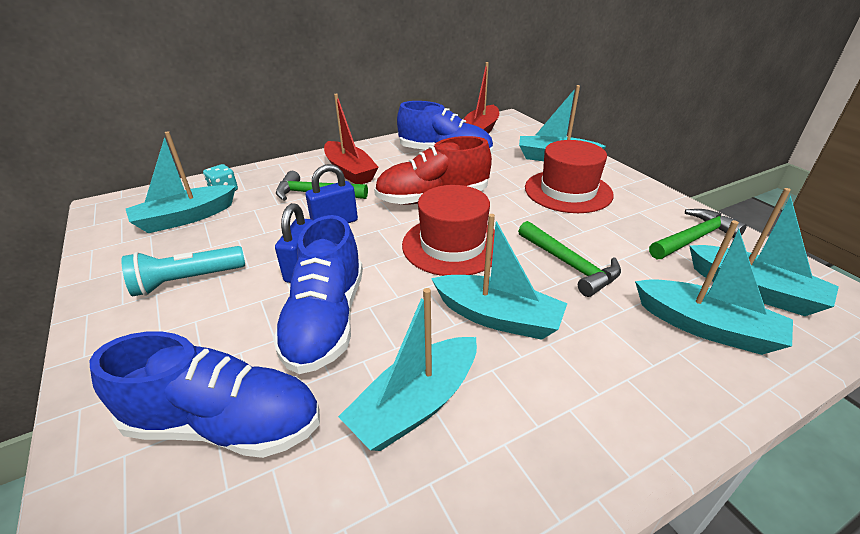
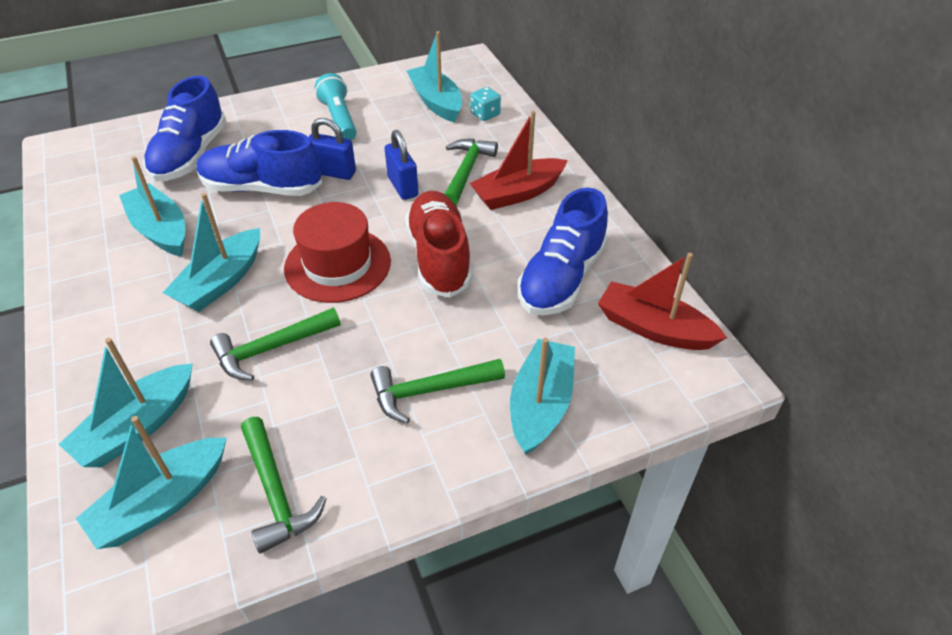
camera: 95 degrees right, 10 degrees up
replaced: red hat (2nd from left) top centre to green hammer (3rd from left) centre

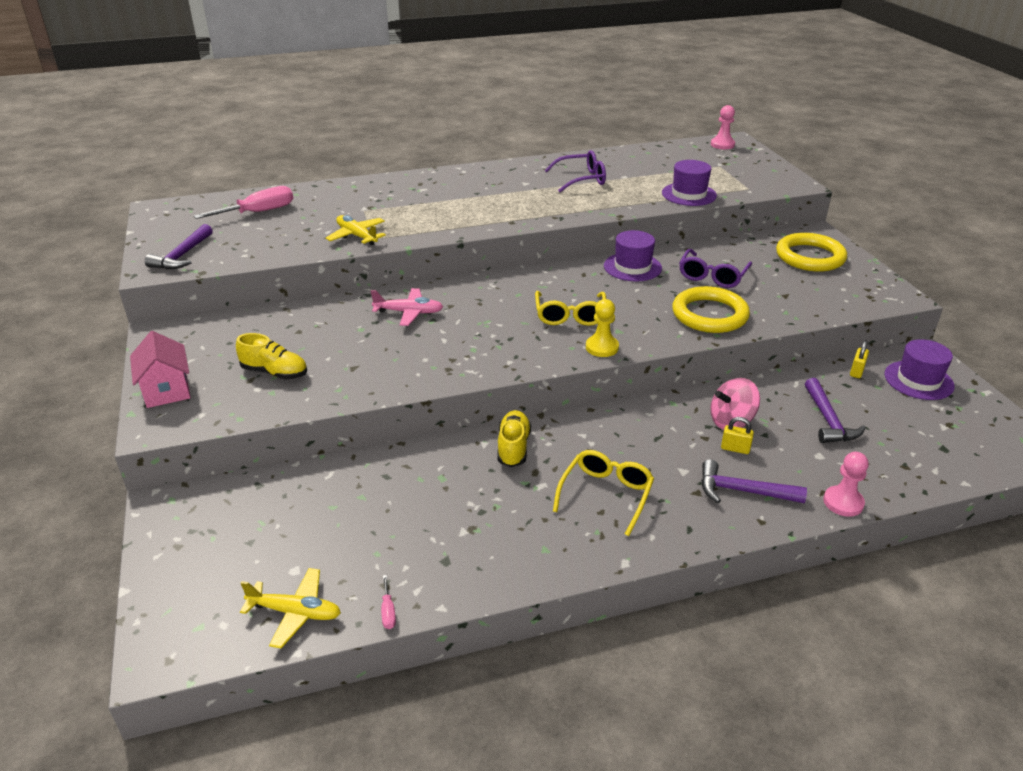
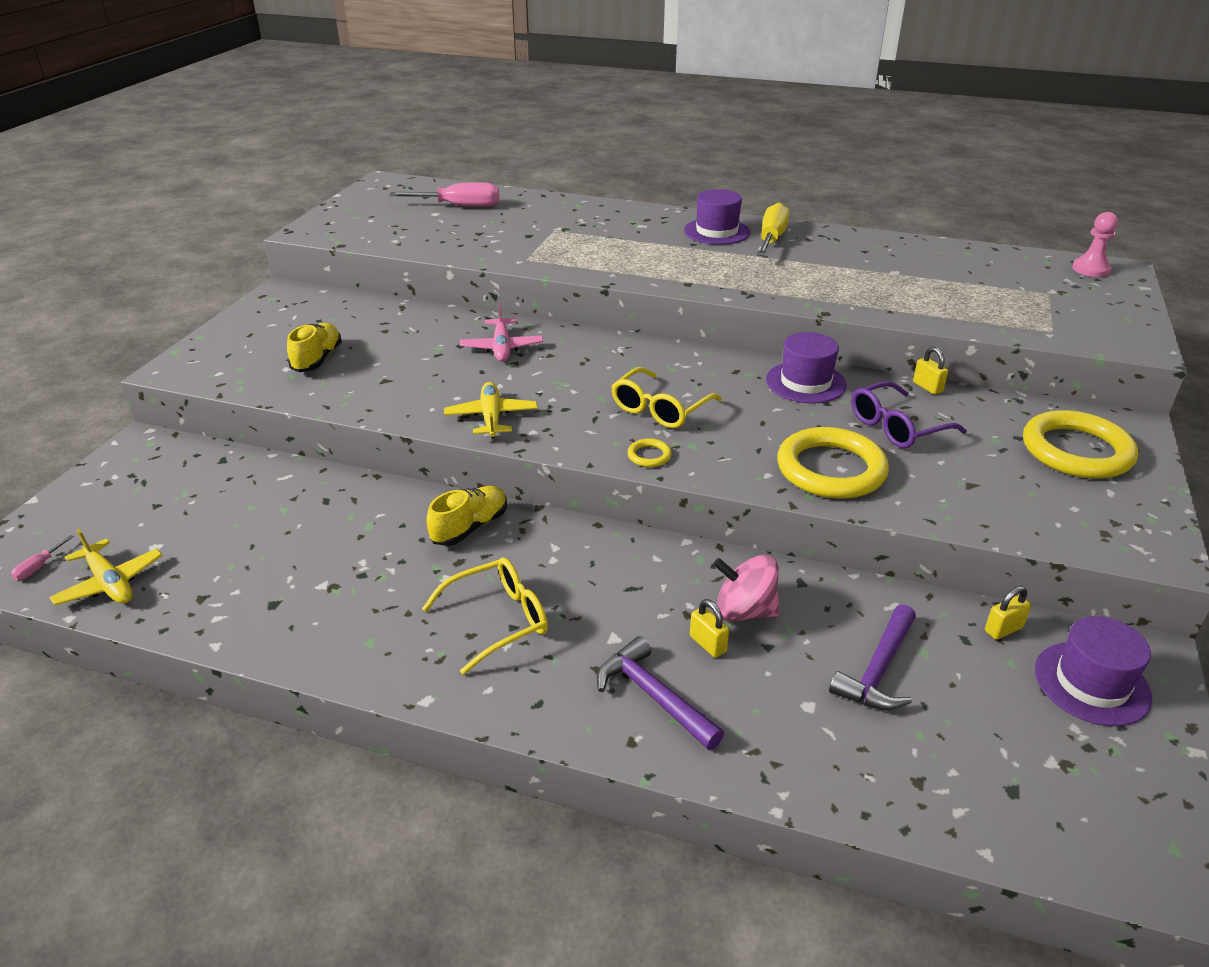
camera: 35 degrees right, 0 degrees up
removed: purple glasses (1st from left) top centre; purple hammer (1st from left) top left; pink house middle left; pink pawn (2nd from left) middle right
added: yellow screwdriver top centre; yellow padlock (2nd from left) middle right
moved: purple hat (2nd from left in the first image) top right to purple hat (1st from left) top centre; yellow plane (2nd from left) top centre to centre; pink screwdriver (2nd from left in the first image) bottom centre to pink screwdriver (1st from left) middle left
replaced: yellow pawn centre to yellow ring (1st from left) centre
turned: pink plane centre = centre 45 degrees clockwise; yellow shoe (1st from left) middle left = middle left 135 degrees counterclockwise

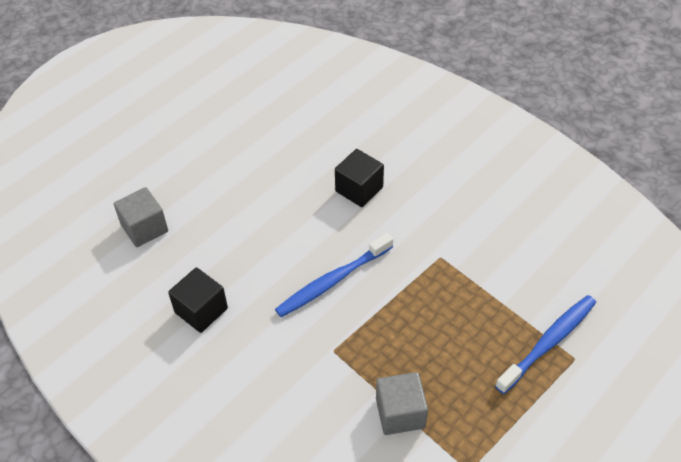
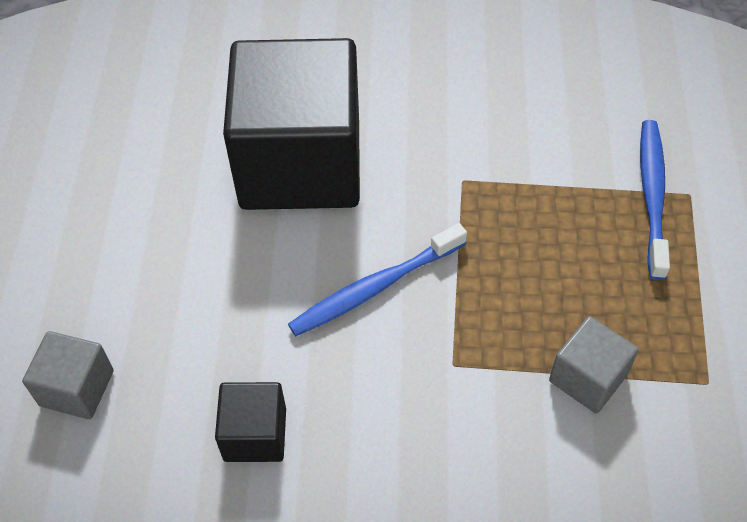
camera: 40 degrees left, 5 degrees up
turned: blue toothbrush (1st from left) centre = centre 45 degrees clockwise
resized: black cube (2nd from left) centre = top centre x2.31

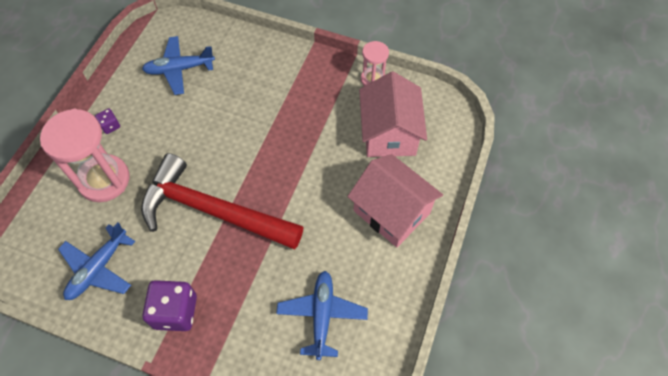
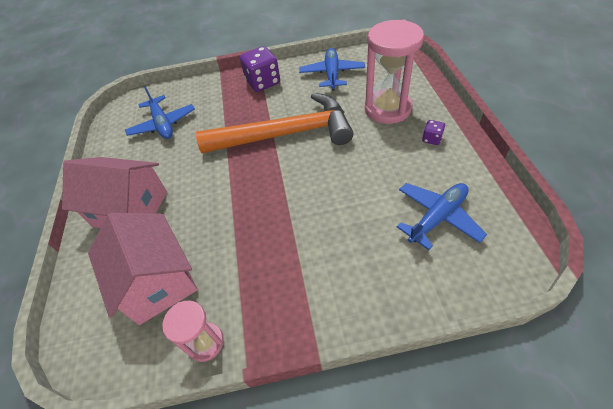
camera: 155 degrees right, 10 degrees down
recoloured: red hammer middle left to orange hammer top centre

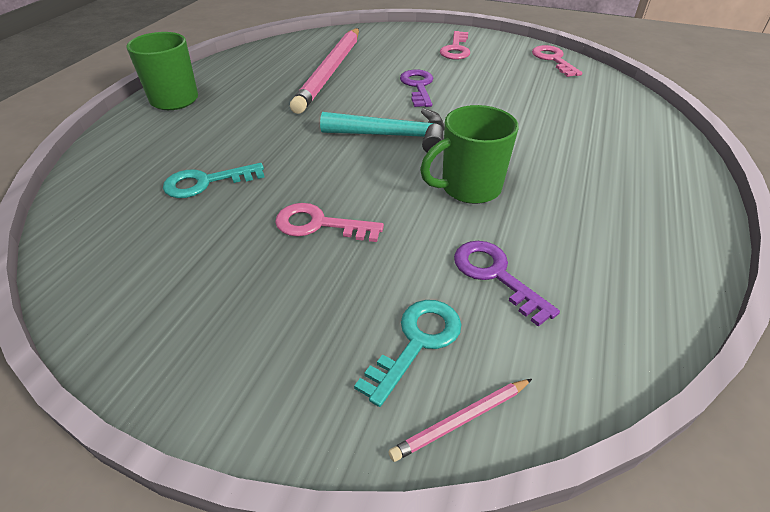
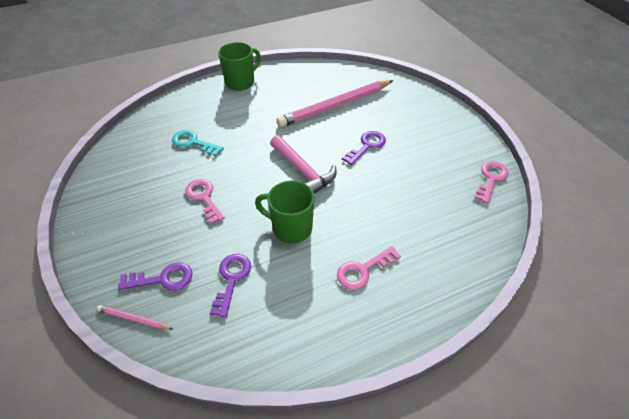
camera: 45 degrees right, 5 degrees up
moved: pink key (2nd from left) top centre to centre
recoloured: turquoise hammer top centre to pink hammer centre; turquoise key (2nd from left) bottom centre to purple key (1st from left) middle left

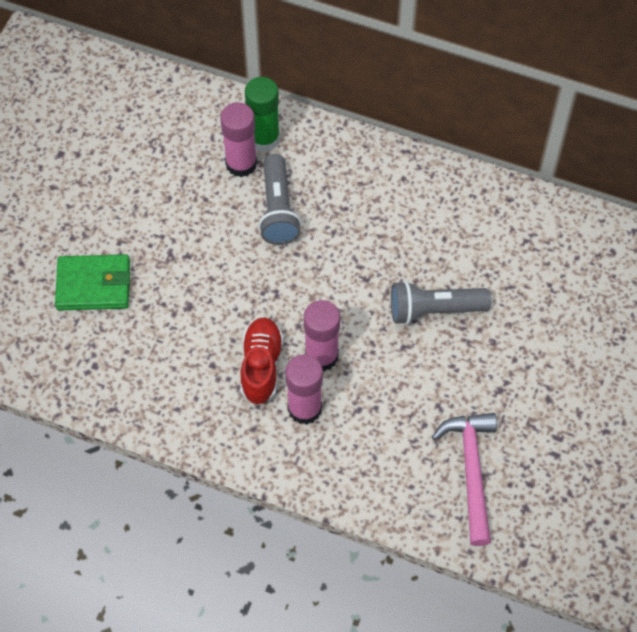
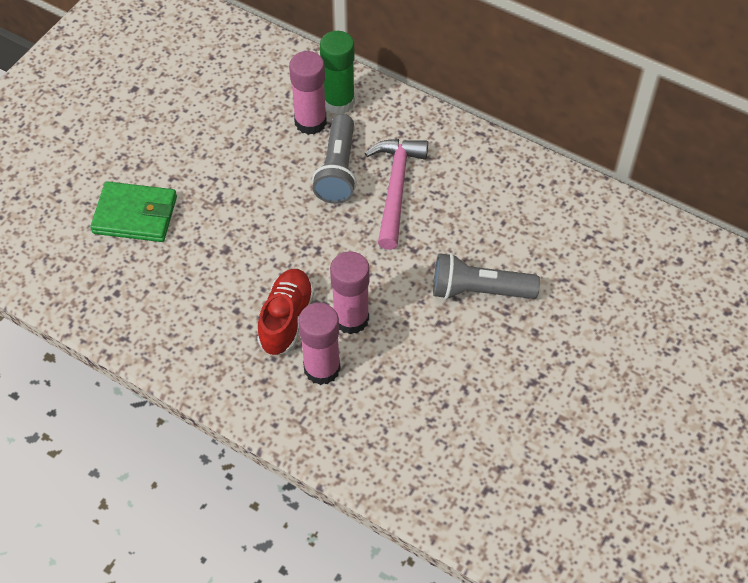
camera: 10 degrees right, 5 degrees down
moved: pink hammer bottom right to top centre

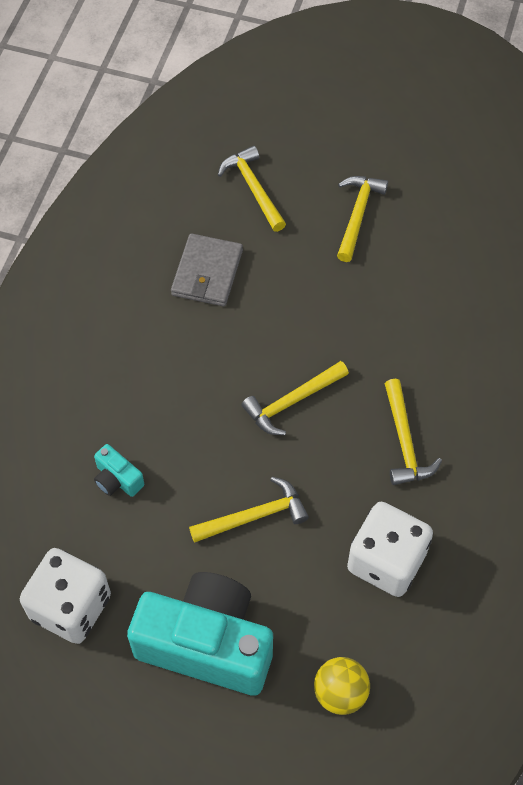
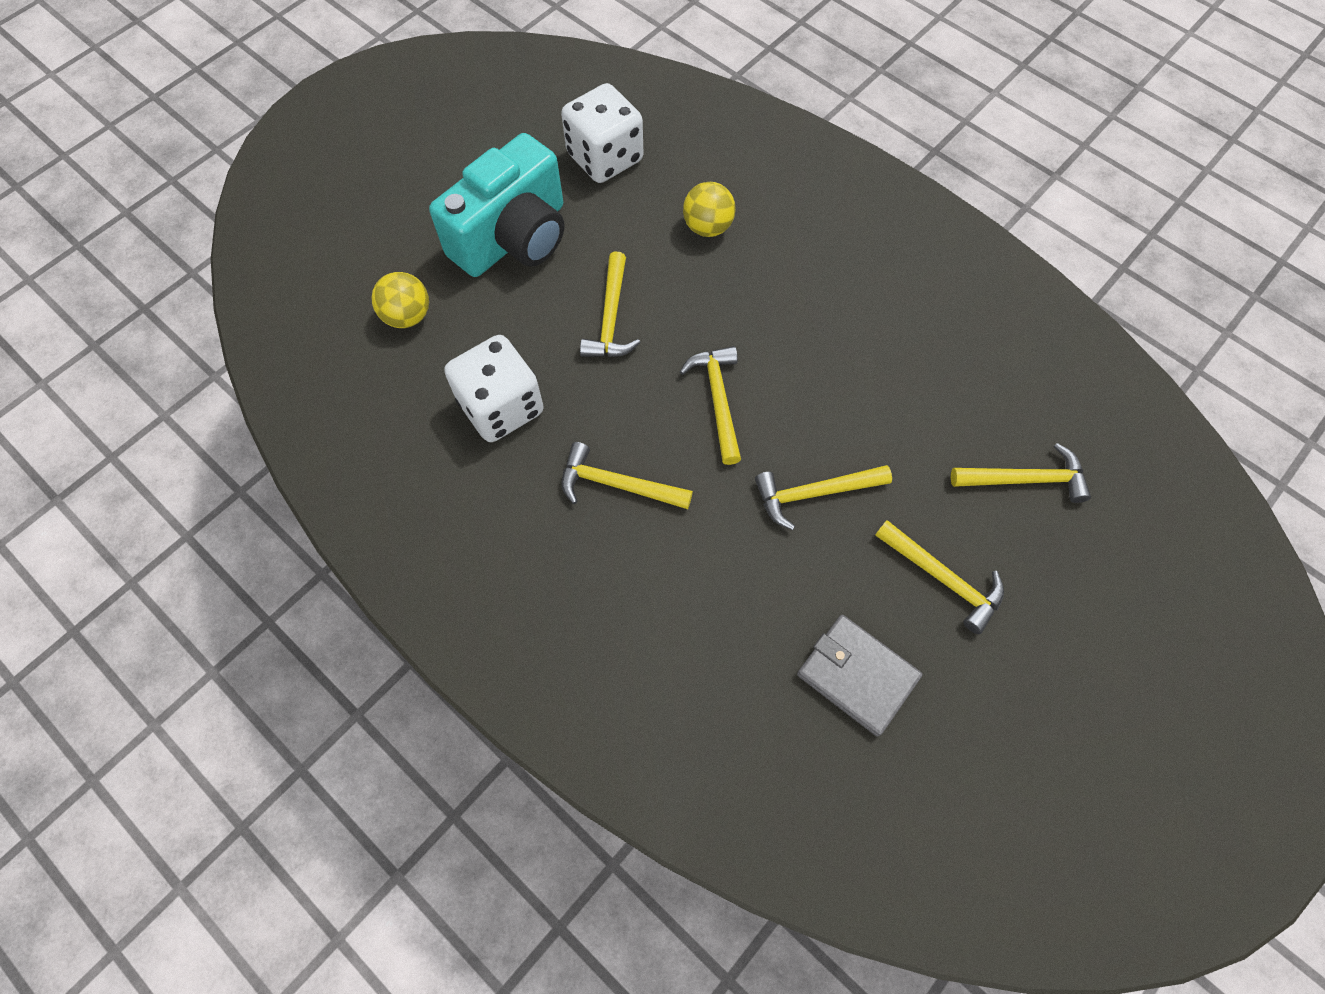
camera: 115 degrees right, 5 degrees up
added: yellow hammer (4th from left) centre
moved: grey wallet centre to bottom centre
replaced: turquoise camera (1st from left) middle left to yellow ball (2nd from left) top centre

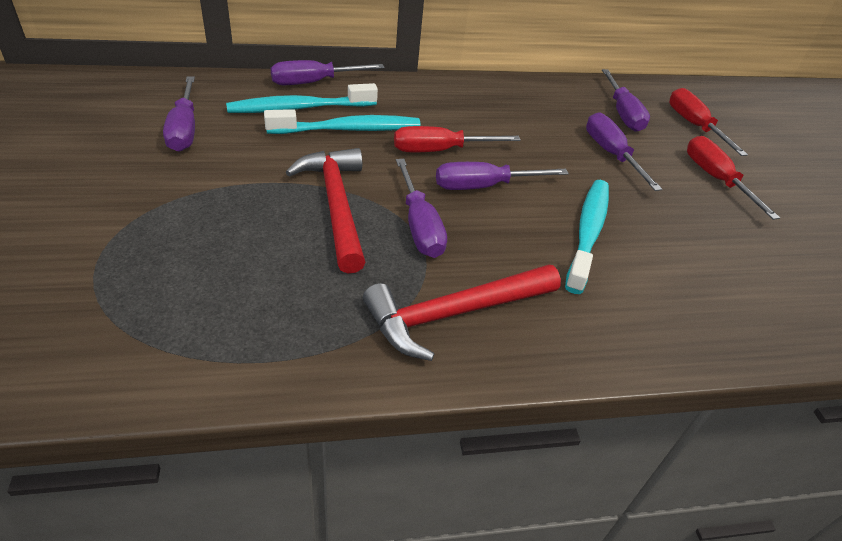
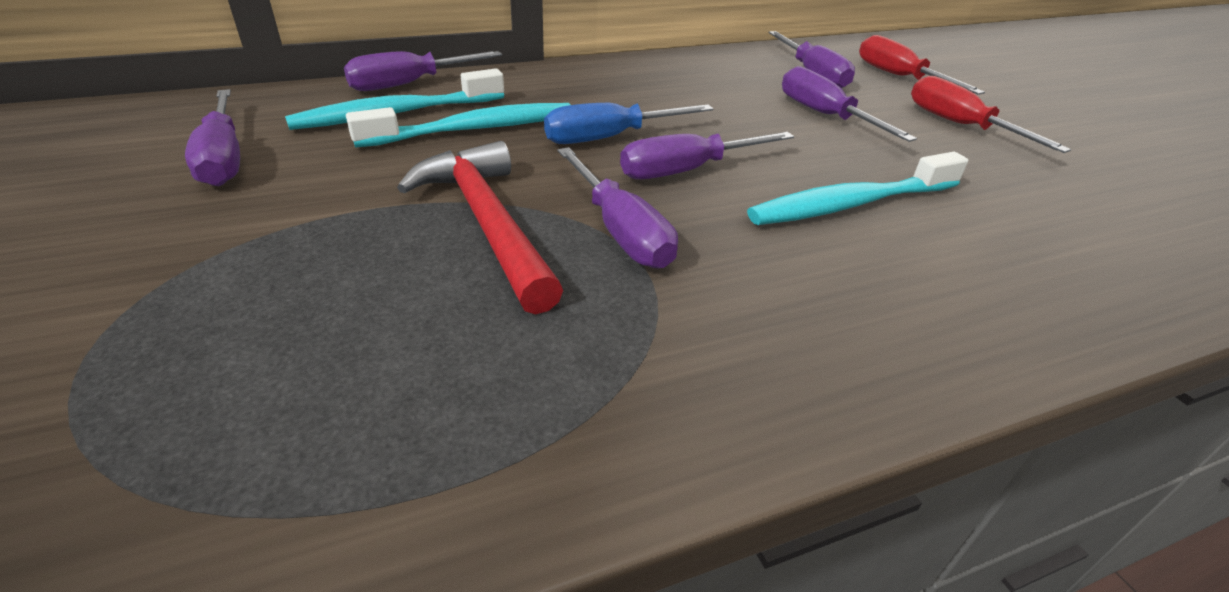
camera: 10 degrees left, 5 degrees down
removed: red hammer (2nd from left) centre
recoloured: red screwdriver (1st from left) top centre to blue screwdriver top centre
turned: turquoise toothbrush (3rd from left) middle right = top right 120 degrees counterclockwise

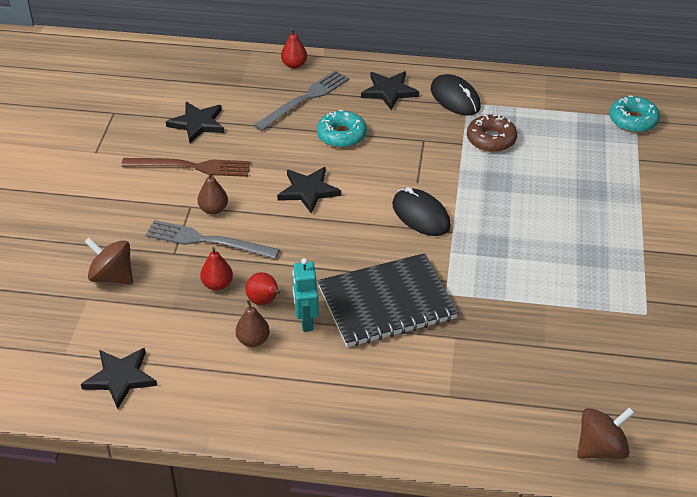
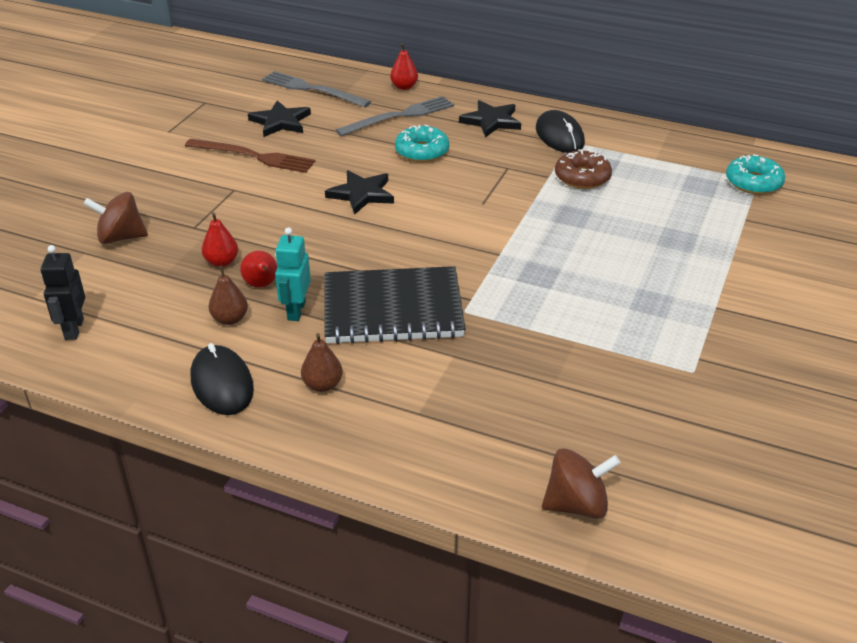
camera: 15 degrees right, 5 degrees down
moved: brown pear (1st from left in the first image) middle left to brown pear (2nd from left) centre; black mouse (1st from left) centre to middle left; grey fork (1st from left) middle left to top centre
replaced: black star (1st from left) bottom left to black robot middle left
turned: brown spinning top (1st from left) middle left = middle left 45 degrees counterclockwise

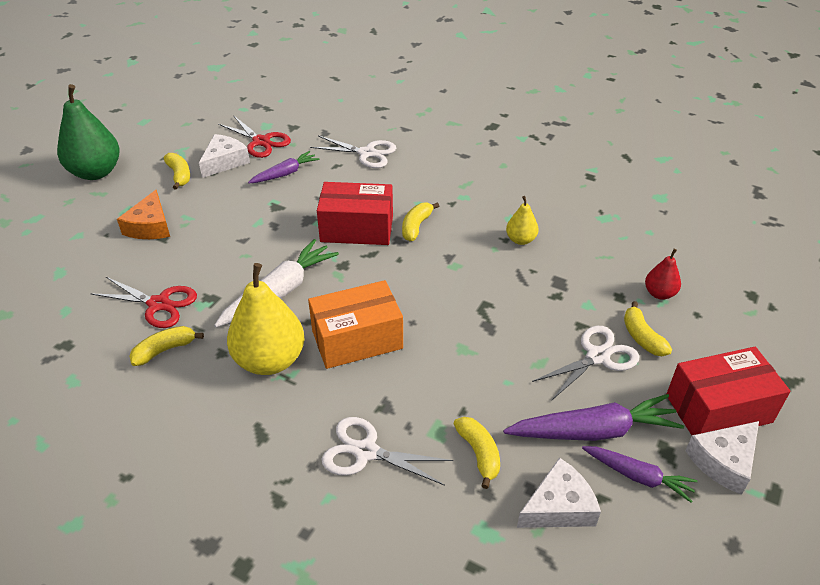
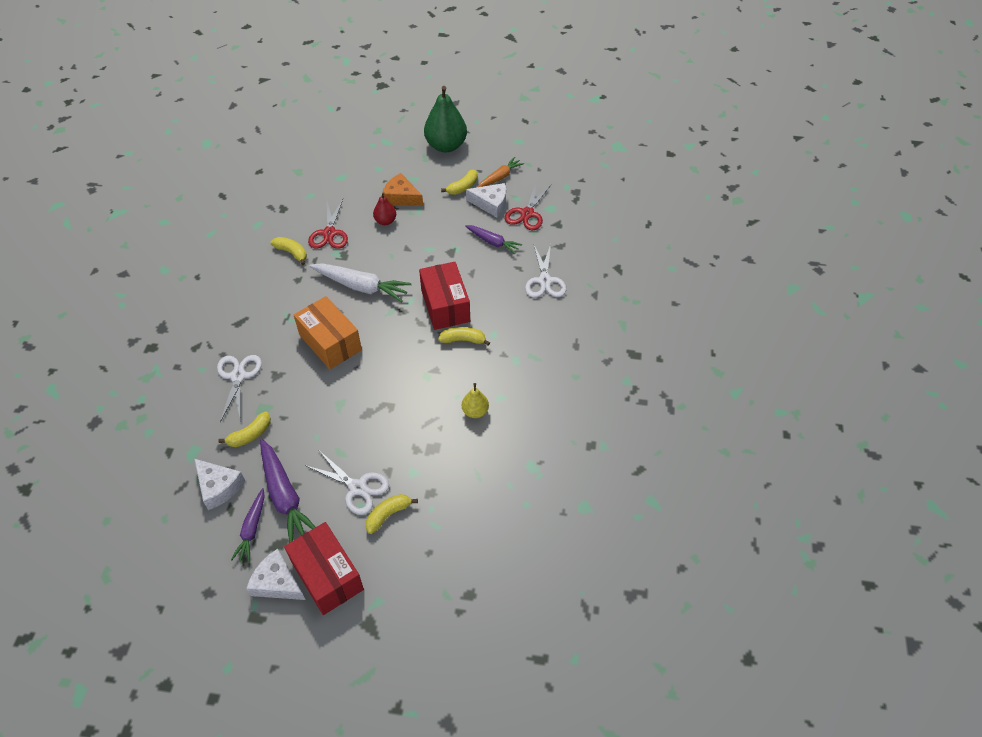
camera: 70 degrees right, 10 degrees up
removed: yellow pear (1st from left) middle left
added: orange carrot top centre
moved: red pear middle right to top centre
turned: orange cheese middle left = top centre 45 degrees clockwise

